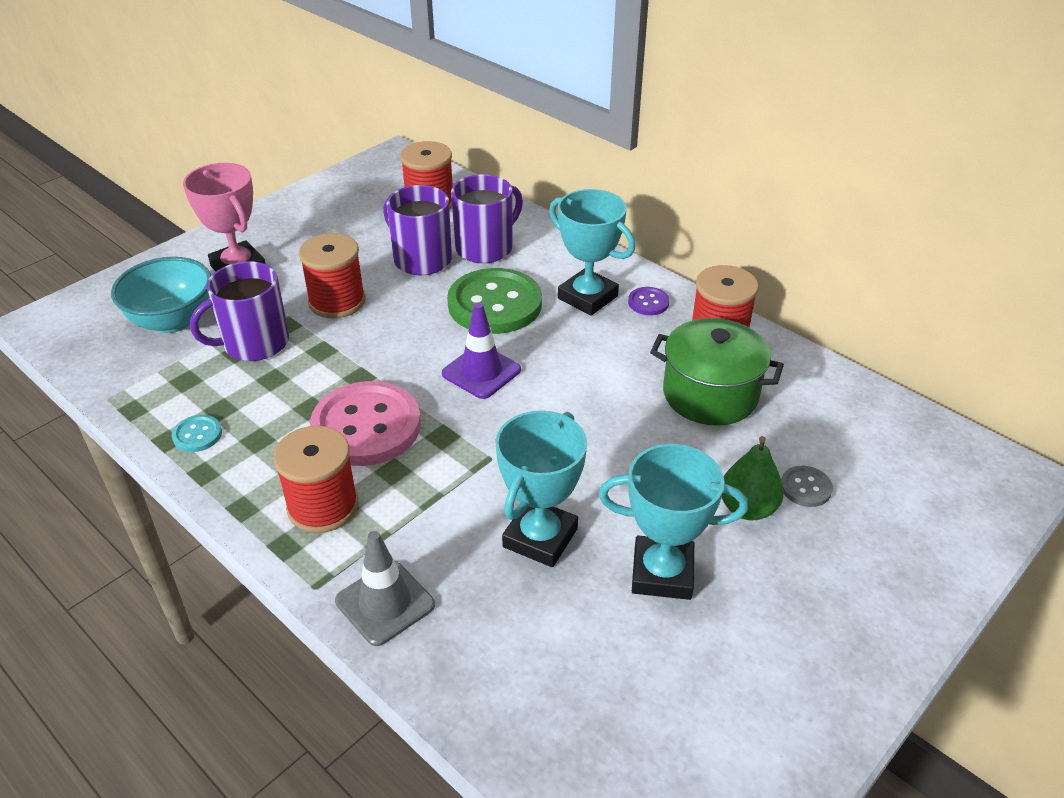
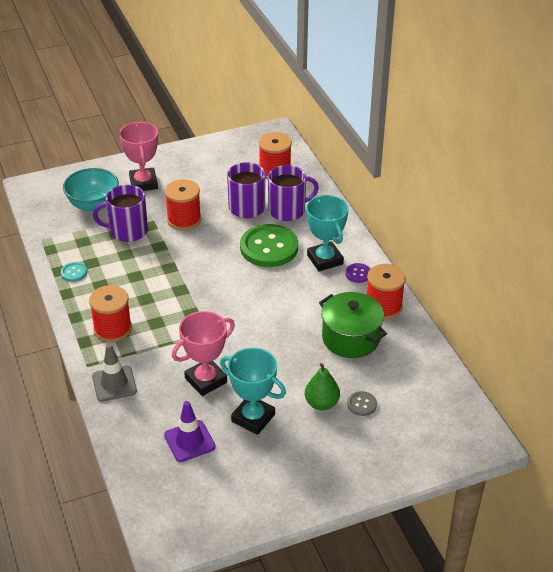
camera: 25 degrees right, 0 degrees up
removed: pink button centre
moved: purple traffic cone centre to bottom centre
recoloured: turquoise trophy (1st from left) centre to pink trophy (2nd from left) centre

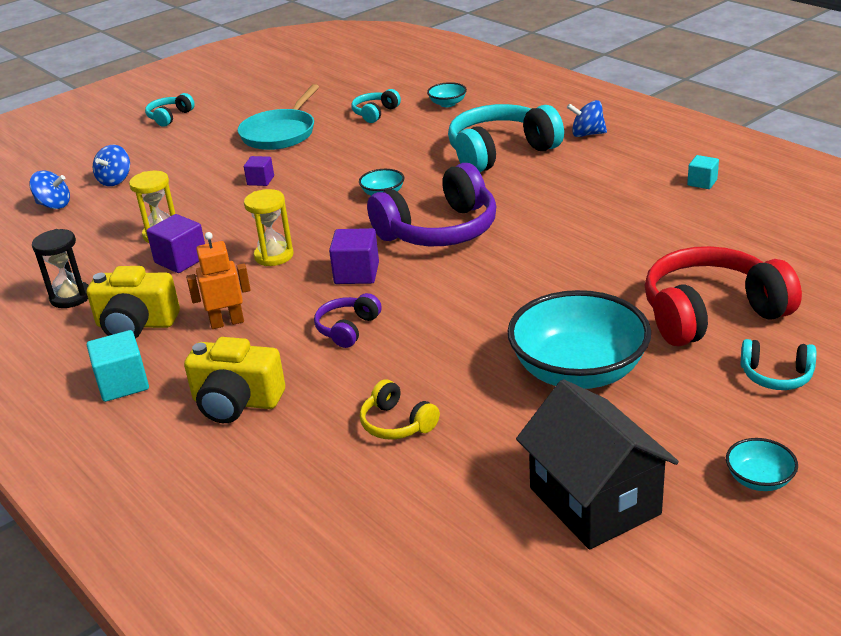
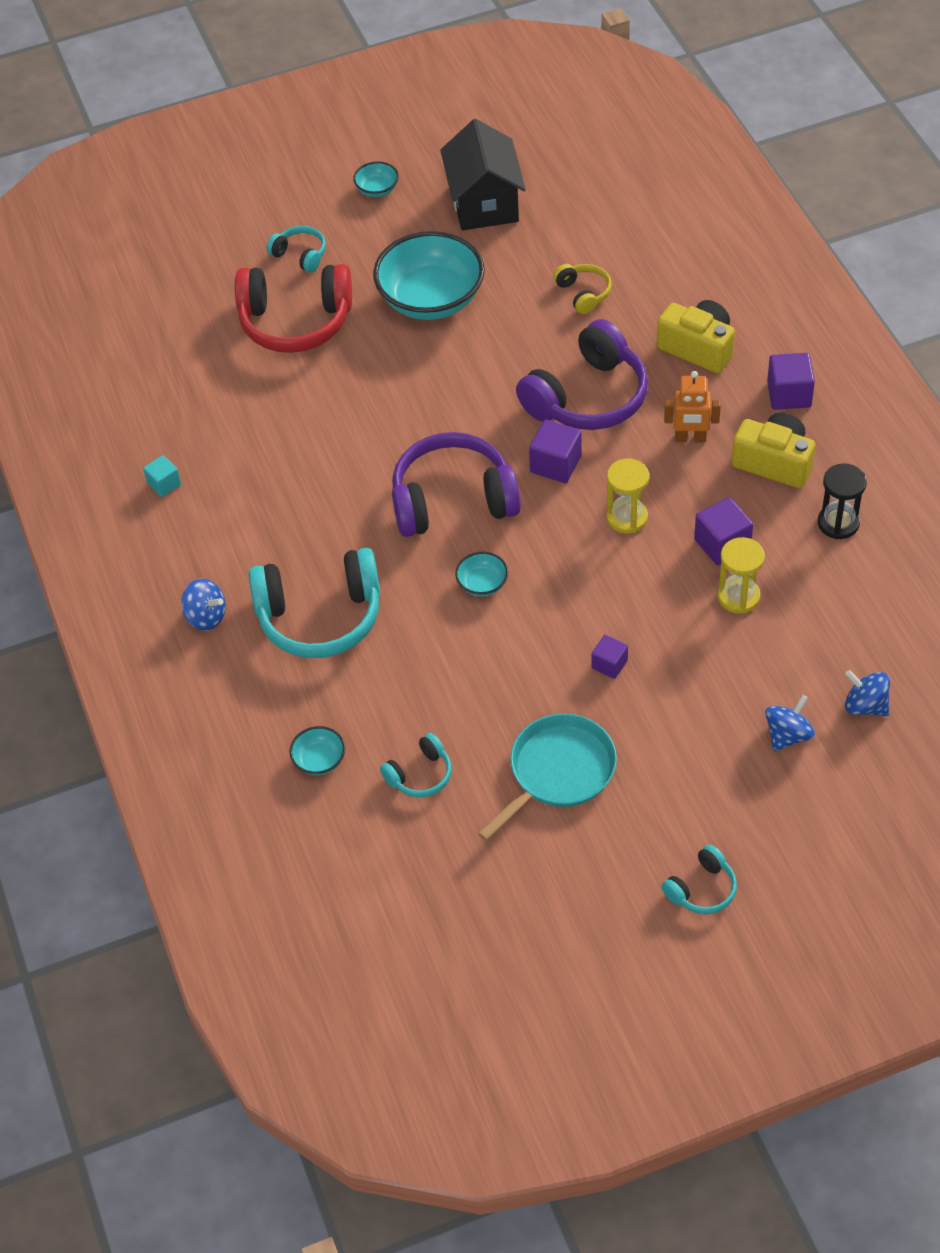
camera: 160 degrees left, 20 degrees up
recoloured: turquoise cube (1st from left) middle left to purple cube (4th from left) top right
resized: purple headphones (1st from left in the first image) centre = top centre x2.07

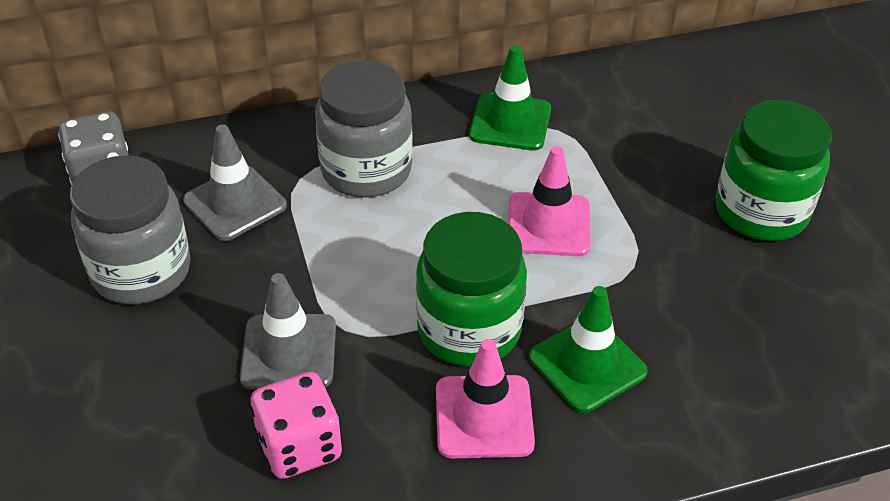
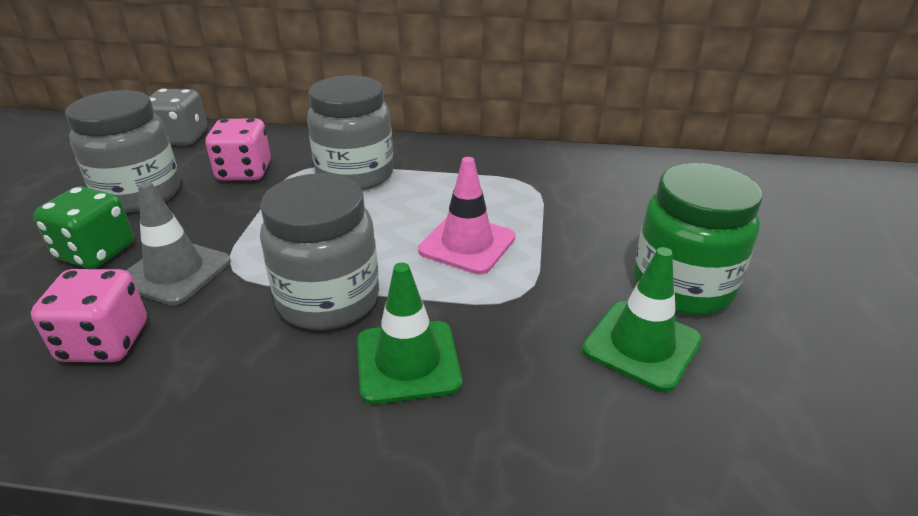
camera: 25 degrees right, 10 degrees down
removed: pink traffic cone (1st from left) bottom centre
added: green dice middle left
moved: green traffic cone (1st from left in the first image) top centre to green traffic cone (2nd from left) middle right
replaced: grey traffic cone (1st from left) middle left to pink dice (2nd from left) top left
recoloured: green jar (1st from left) centre to grey jar (2nd from left) centre

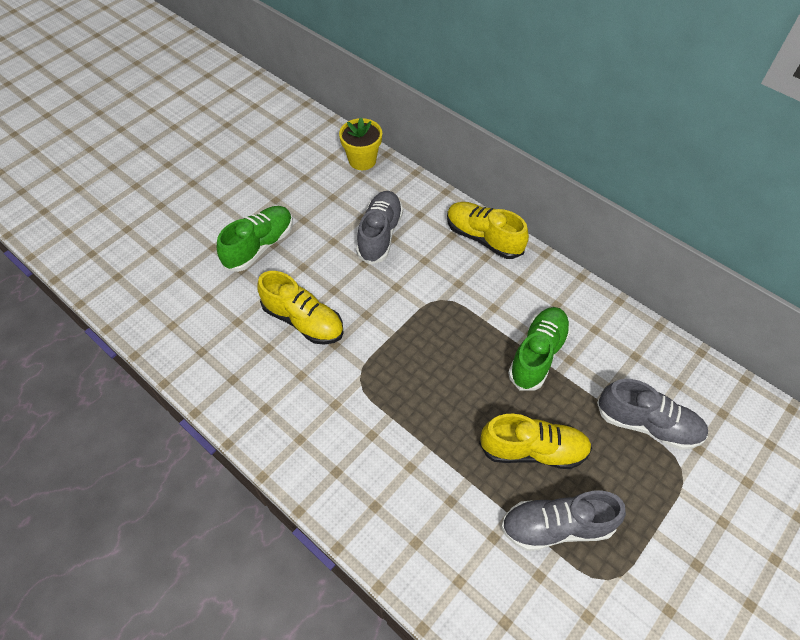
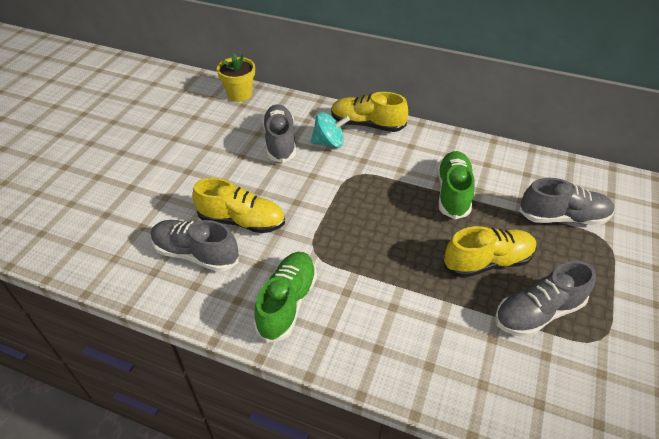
camera: 20 degrees left, 10 degrees down
added: turquoise spinning top top centre; grey shoe (1st from left) middle left
moved: green shoe (1st from left) middle left to bottom centre

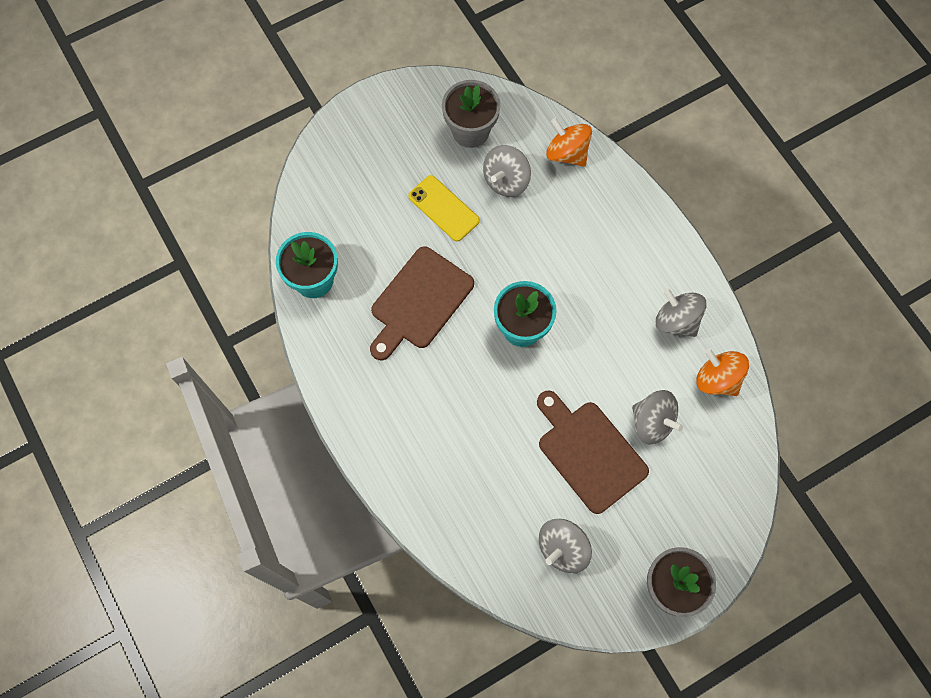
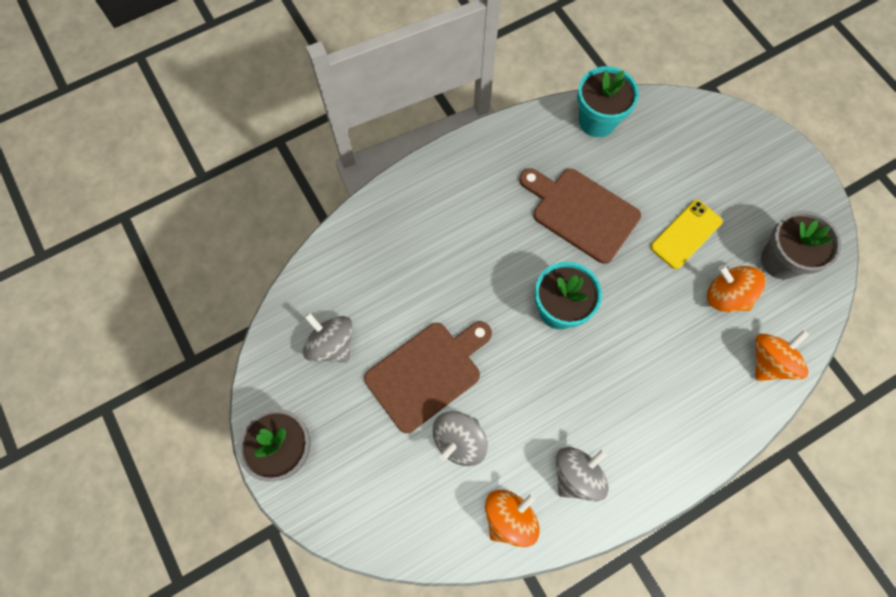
camera: 90 degrees right, 0 degrees up
recoloured: grey spinning top (1st from left) top centre to orange spinning top (2nd from left) middle right

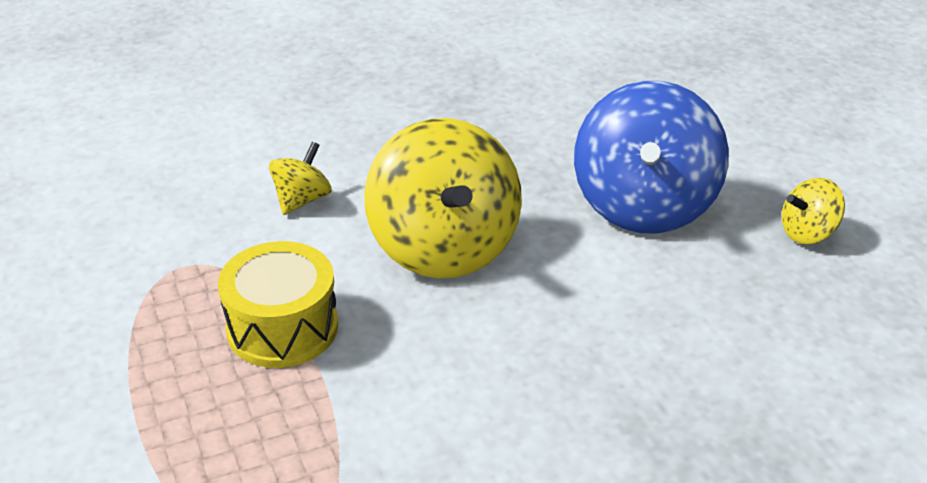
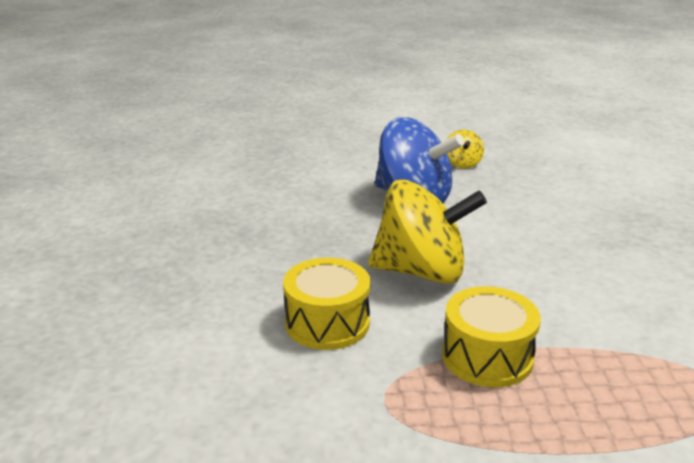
camera: 70 degrees left, 10 degrees down
replaced: yellow spinning top (1st from left) middle left to yellow drum (1st from left) centre

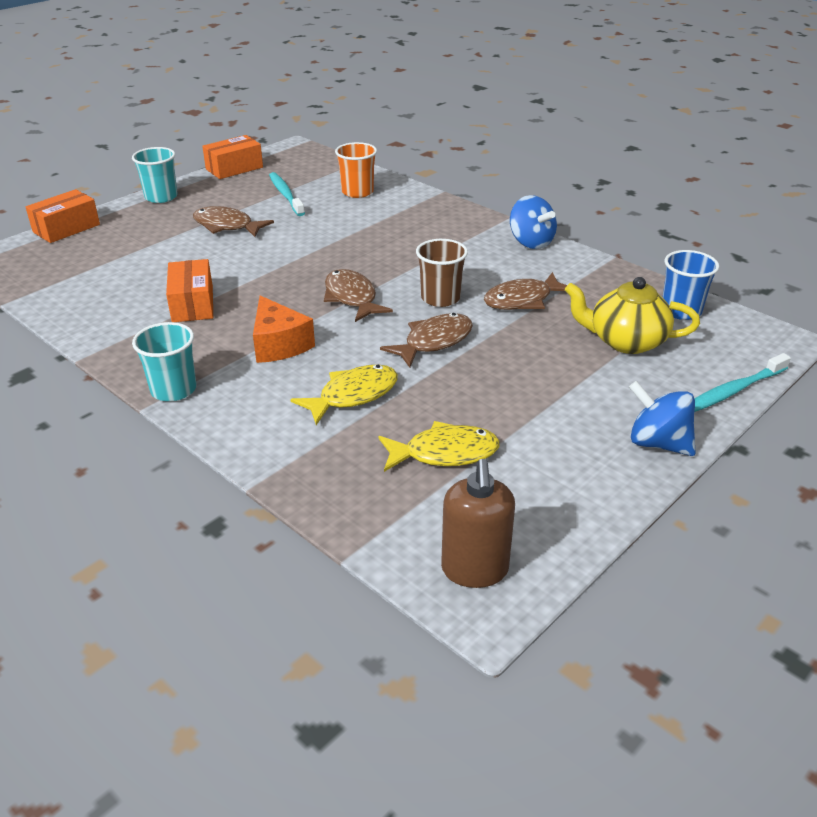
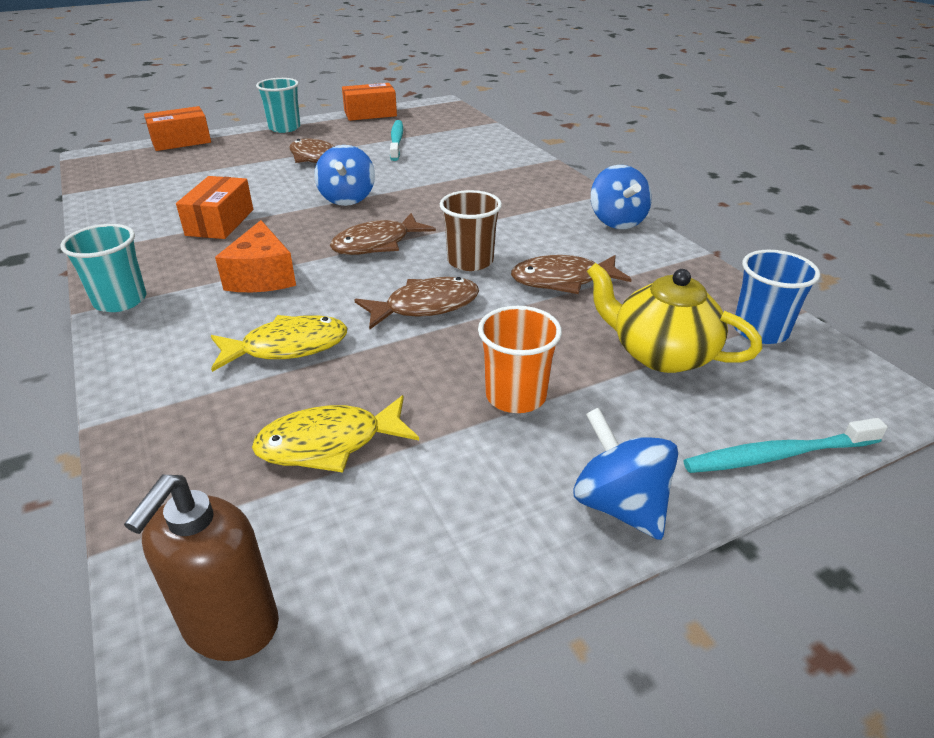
camera: 20 degrees right, 0 degrees up
added: blue spinning top (1st from left) top centre
moved: orange cup top centre to centre
turned: brown fish (2nd from left) centre = top centre 120 degrees counterclockwise; yellow fish (2nd from left) centre = centre 150 degrees clockwise

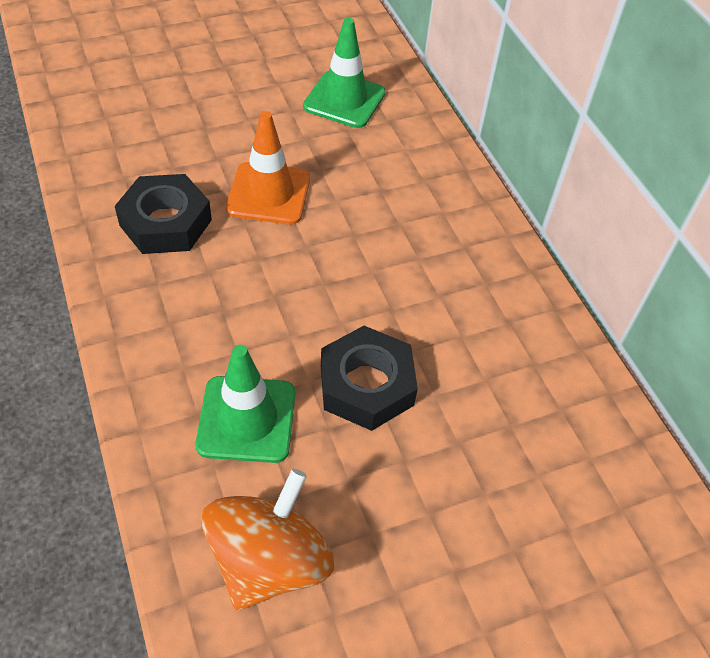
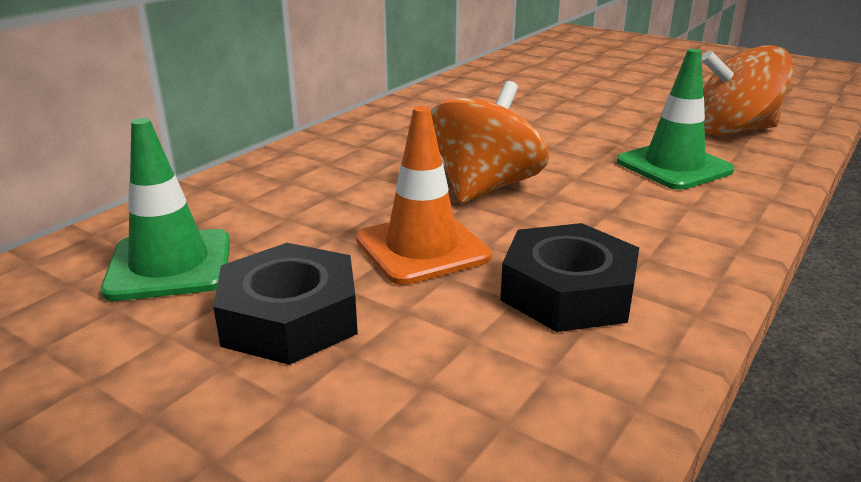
camera: 120 degrees left, 25 degrees down
added: orange spinning top (1st from left) top centre
moved: black nut (2nd from left in the first image) centre to black nut (1st from left) middle left

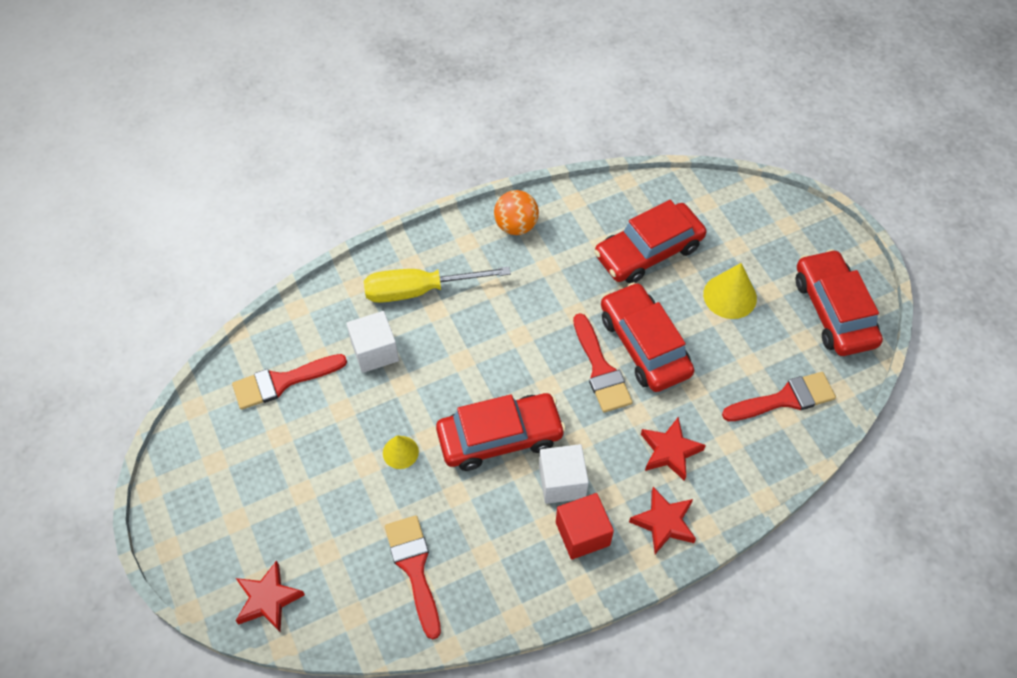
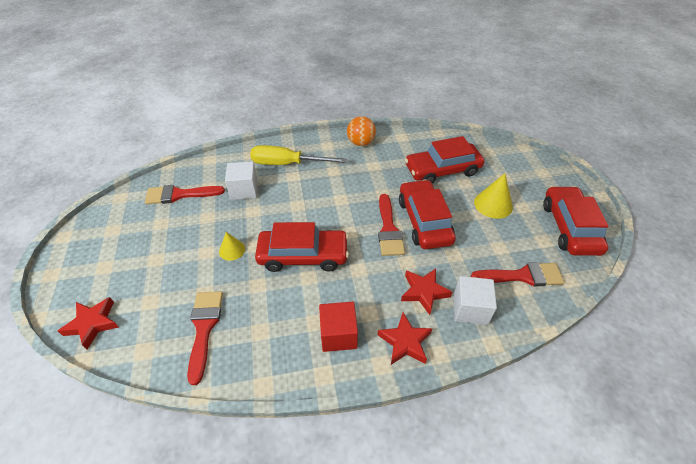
camera: 15 degrees right, 10 degrees down
moved: white cube (2nd from left) bottom centre to middle right

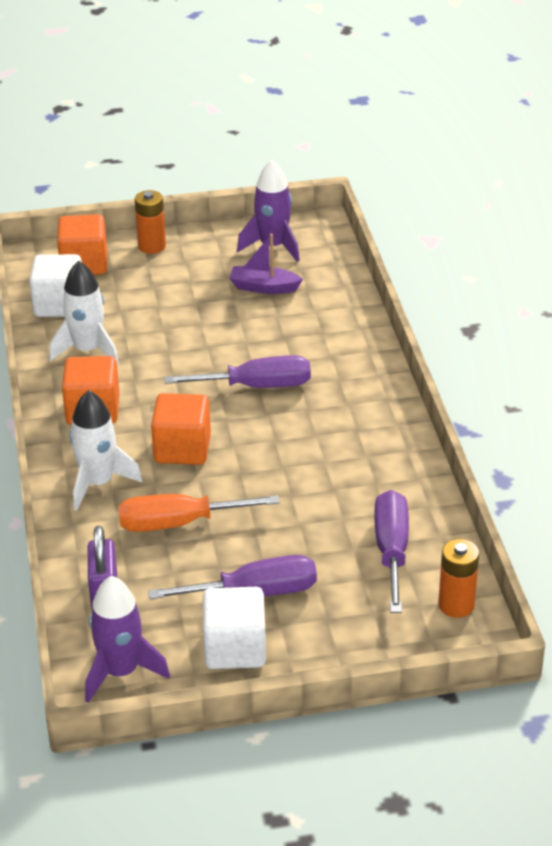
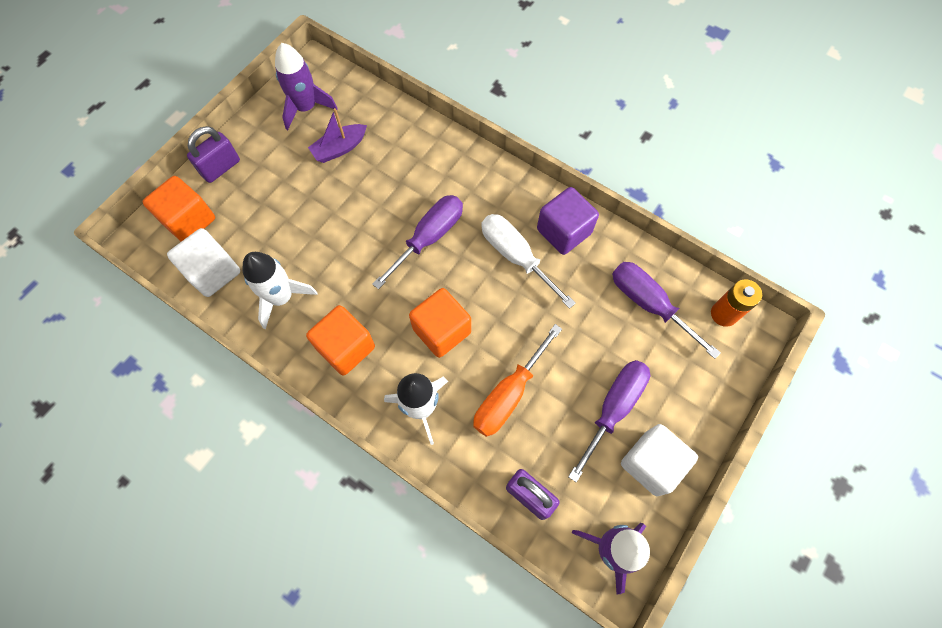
camera: 45 degrees left, 30 degrees up
added: purple cube centre; white screwdriver centre
replaced: orange battery (1st from left) top left to purple padlock (1st from left) top left

